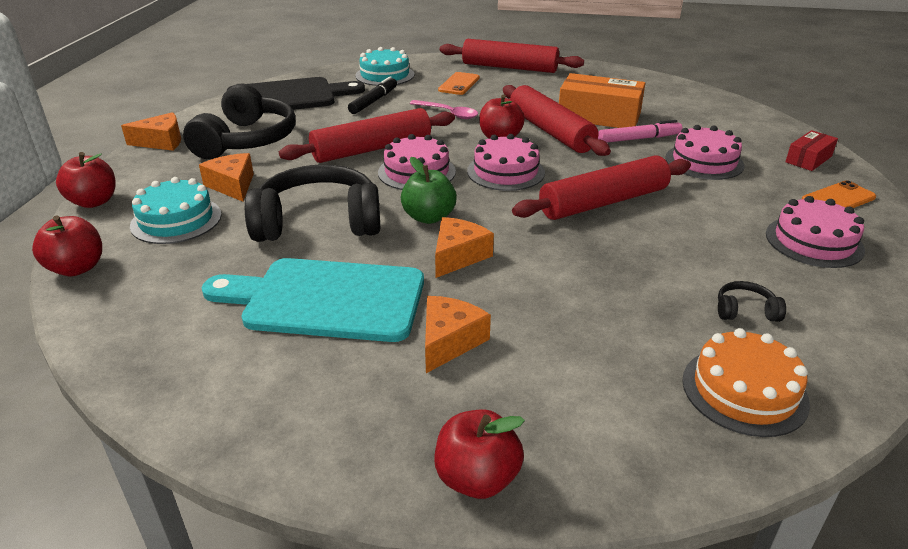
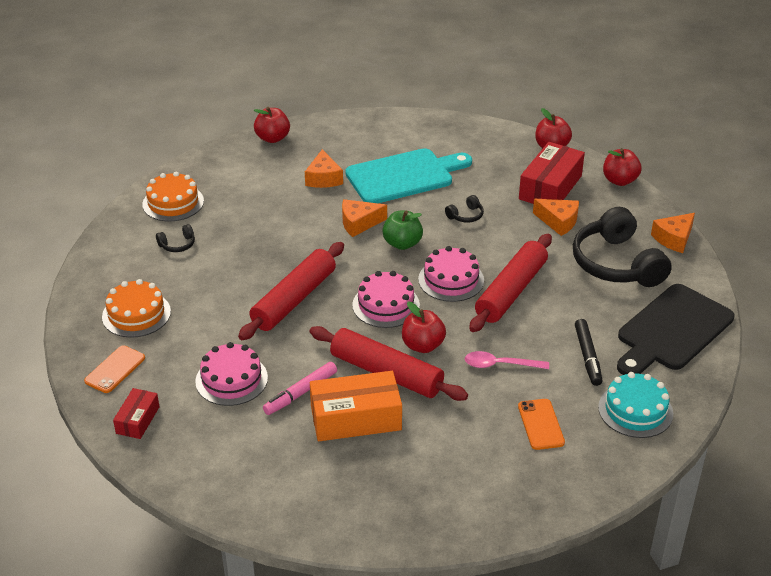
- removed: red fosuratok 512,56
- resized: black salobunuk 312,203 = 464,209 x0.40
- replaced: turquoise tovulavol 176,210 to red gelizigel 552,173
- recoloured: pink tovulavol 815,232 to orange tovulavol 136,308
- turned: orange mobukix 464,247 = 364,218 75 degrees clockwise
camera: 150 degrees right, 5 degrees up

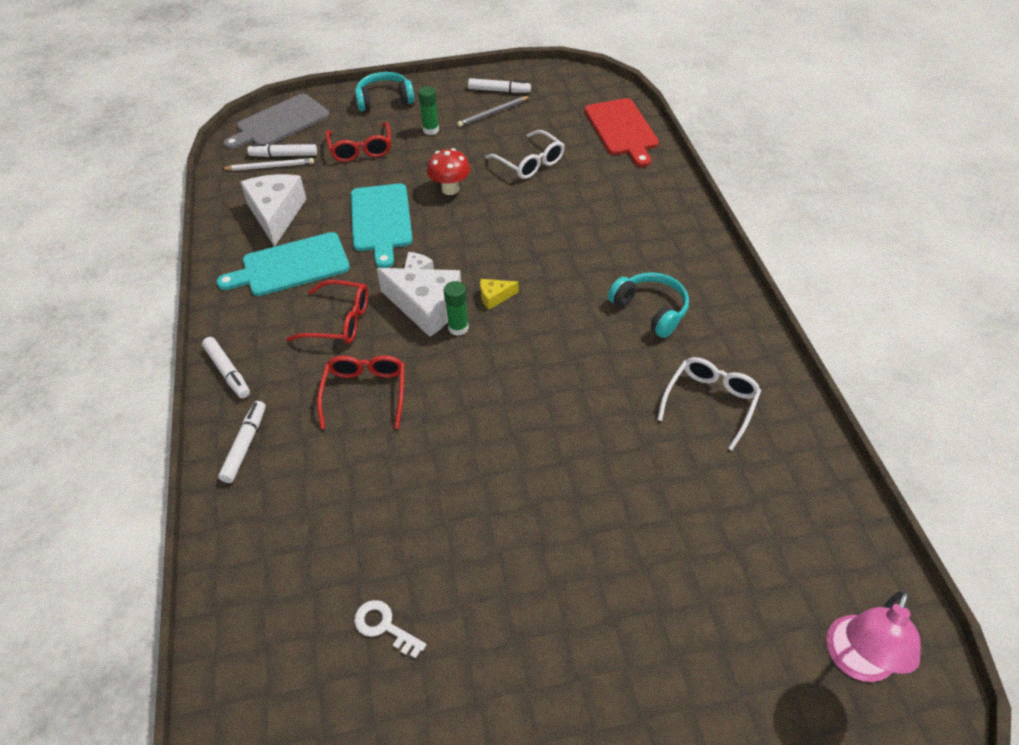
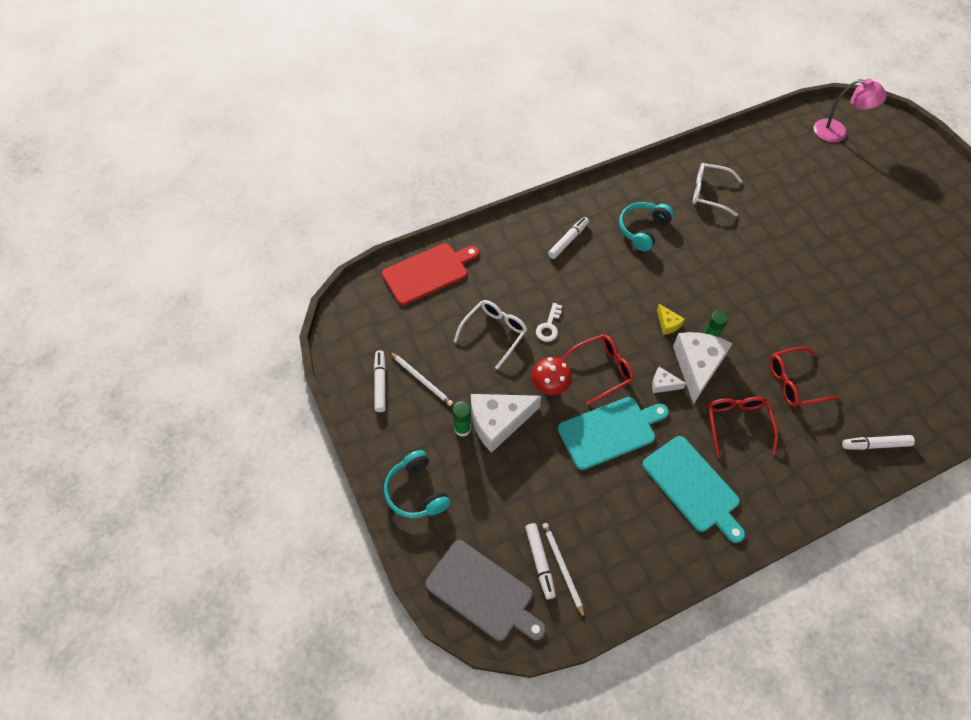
- recoloured: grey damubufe 493,111 to white damubufe 421,379
- moved: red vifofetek 358,142 to 598,369
- moved: white mobukix 273,210 to 506,423
- moved: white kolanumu 226,367 to 568,238
- moved: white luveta 390,629 to 549,322
camera: 105 degrees left, 10 degrees up

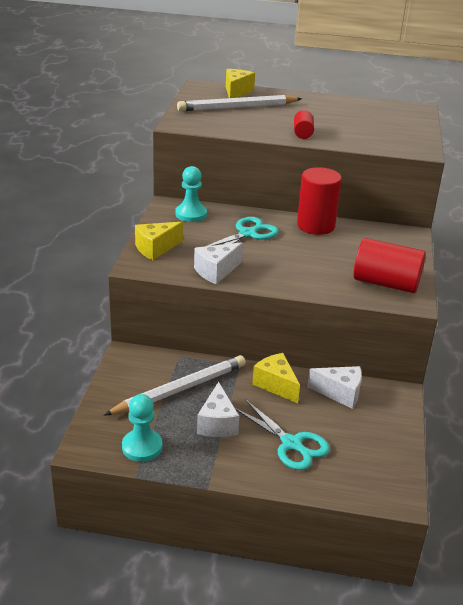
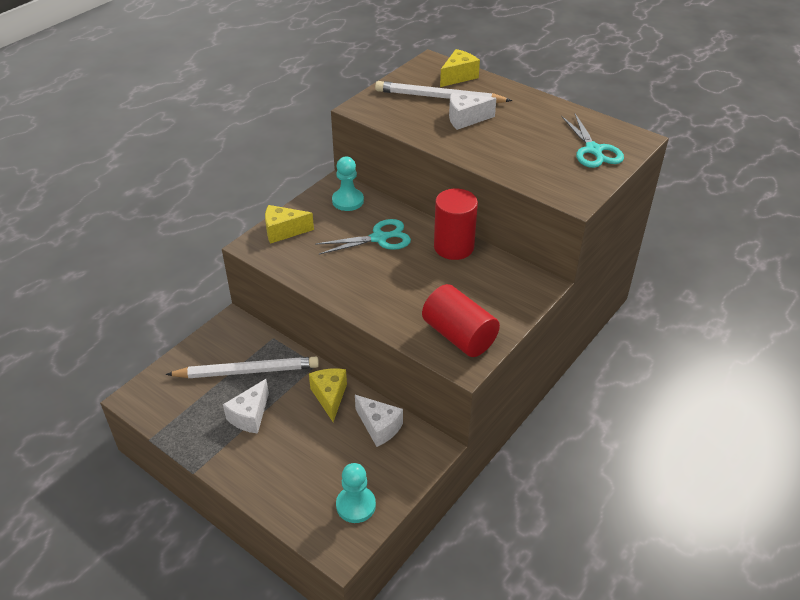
- removed: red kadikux 304,124
- moved: white mobukix 218,263 to 473,111
- moved: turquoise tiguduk 142,428 to 356,493
- moved: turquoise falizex 282,434 to 592,141
camera: 30 degrees right, 10 degrees up

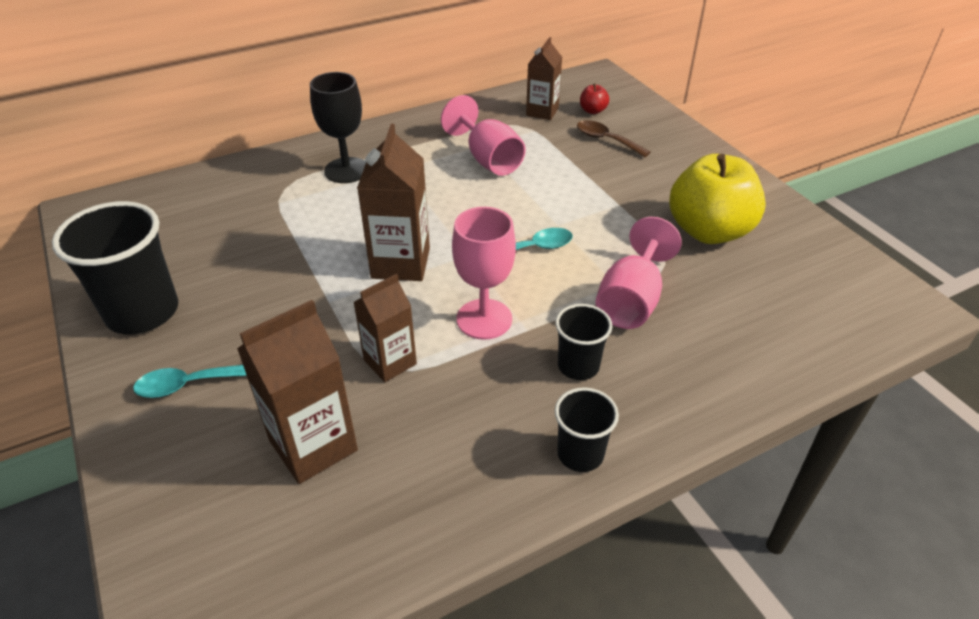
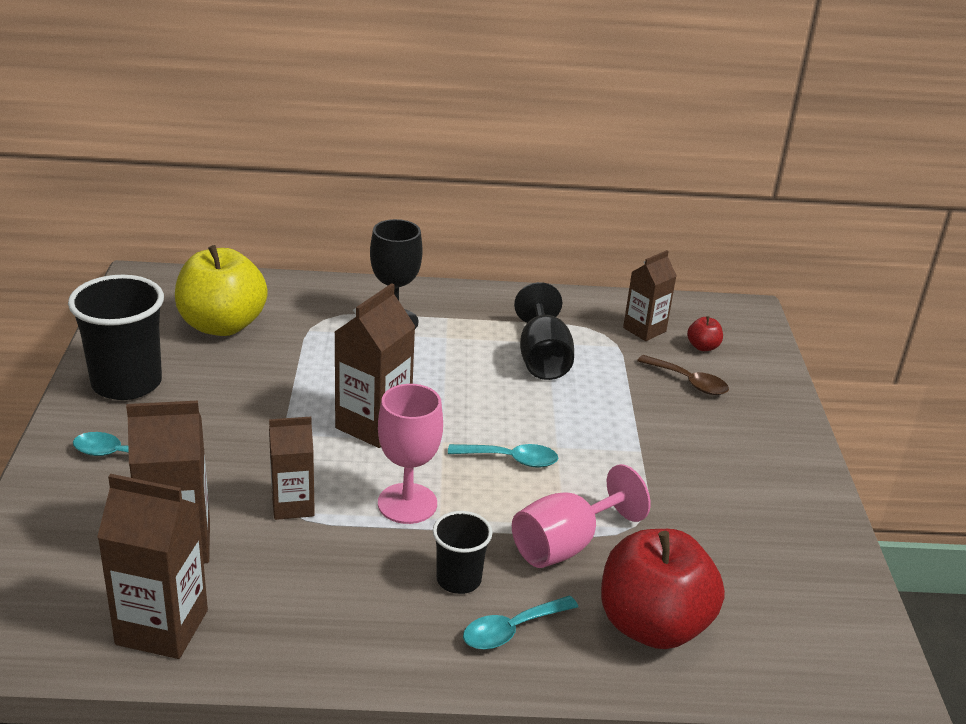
- recoloured: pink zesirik 483,135 to black zesirik 544,331
- turned: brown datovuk 614,138 = 683,375 150 degrees clockwise
- moved: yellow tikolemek 717,199 to 221,290
- removed: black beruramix 587,430
- added: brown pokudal 152,566
- added: red tikolemek 663,589
- added: turquoise datovuk 520,623
camera: 25 degrees right, 10 degrees down

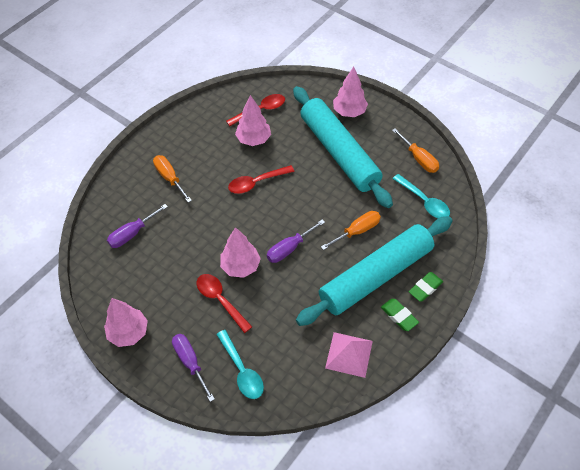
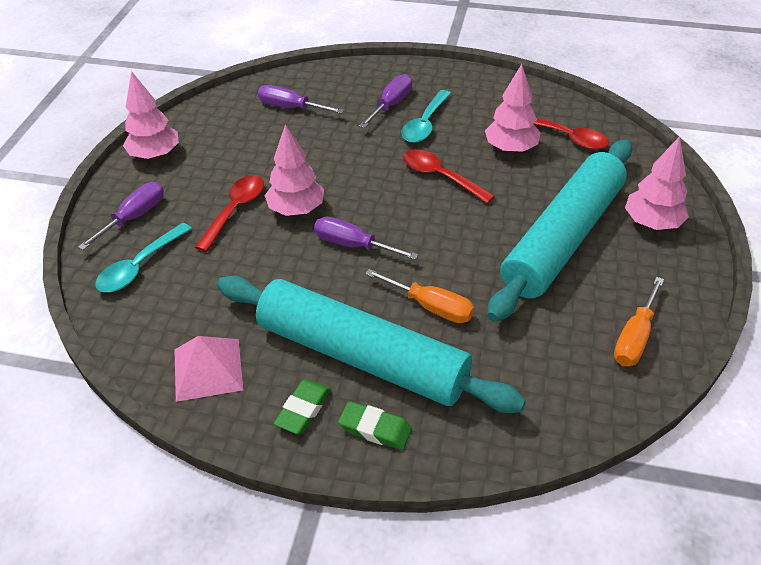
- recoloured: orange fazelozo 172,179 to purple fazelozo 385,101
- moved: turquoise datovuk 421,196 to 426,116
camera: 65 degrees right, 10 degrees down

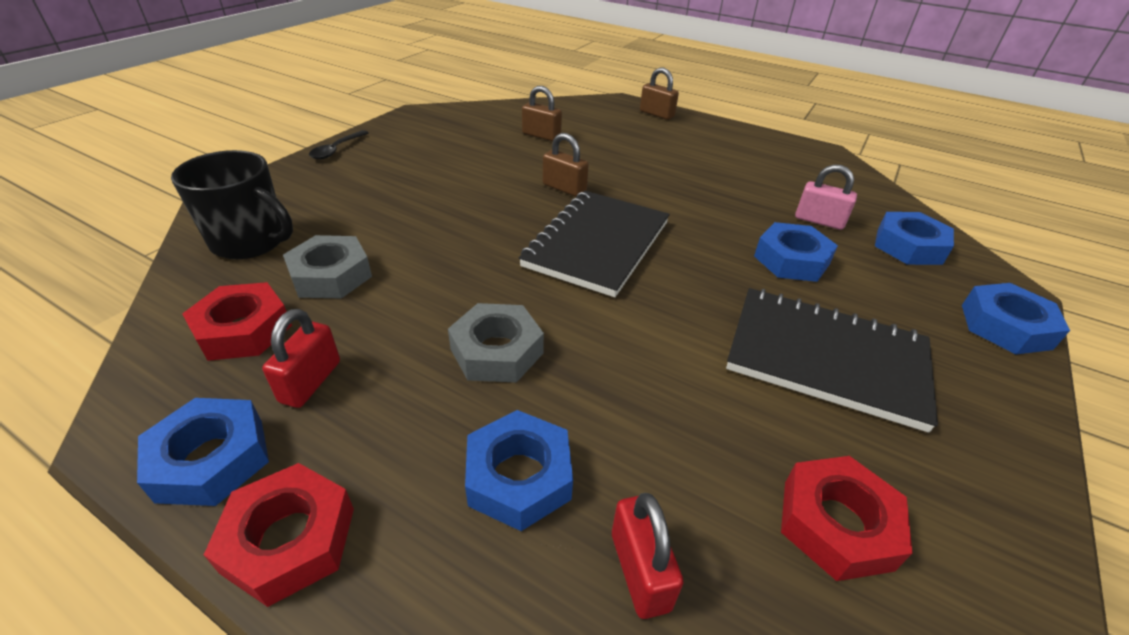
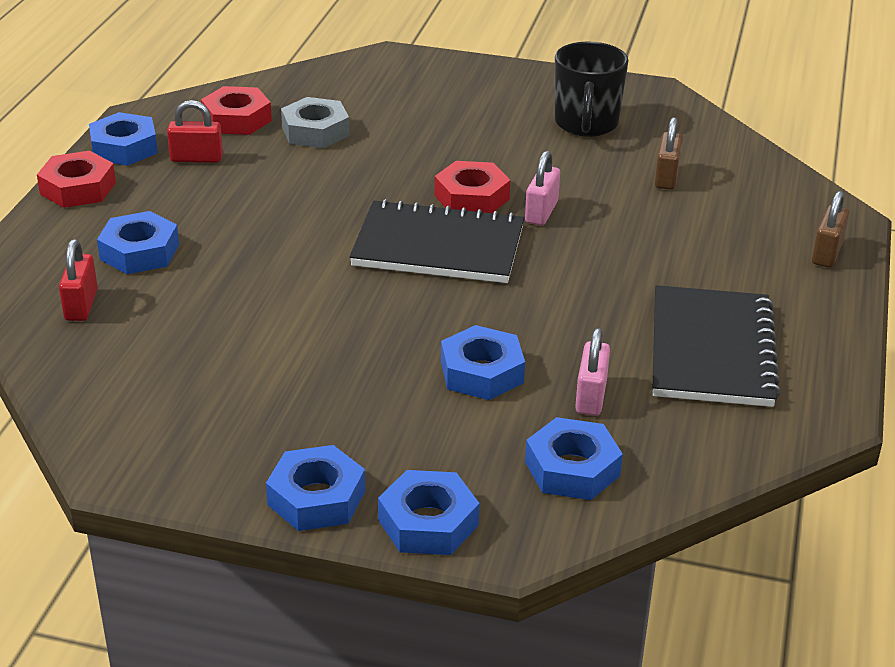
- removed: black datovuk 339,144
- recoloured: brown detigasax 566,165 to pink detigasax 542,188
- moved: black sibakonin 232,204 to 591,89
- moved: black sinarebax 832,360 to 717,346
- removed: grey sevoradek 496,343
- moved: red sevoradek 846,518 to 472,187
- turned: red detigasax 647,556 = 78,280 60 degrees counterclockwise
- added: blue sevoradek 315,488
camera: 75 degrees right, 5 degrees down

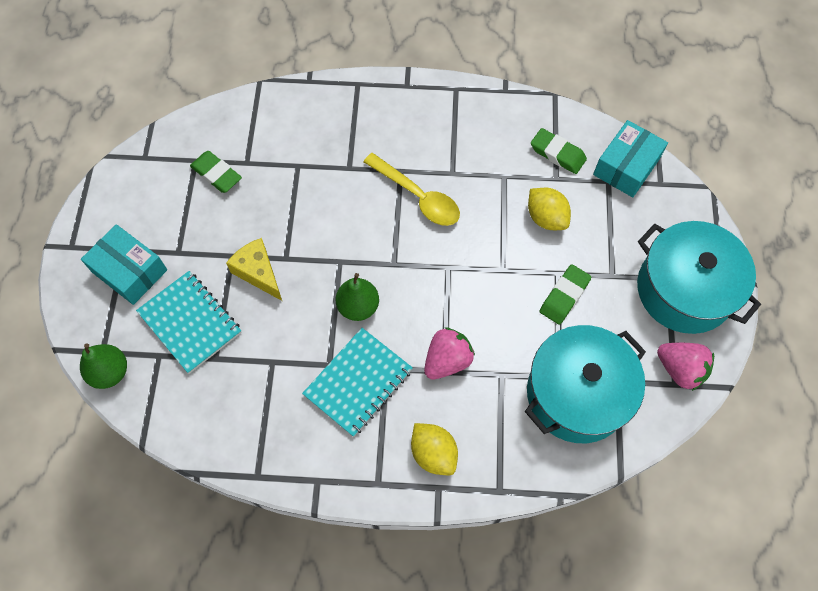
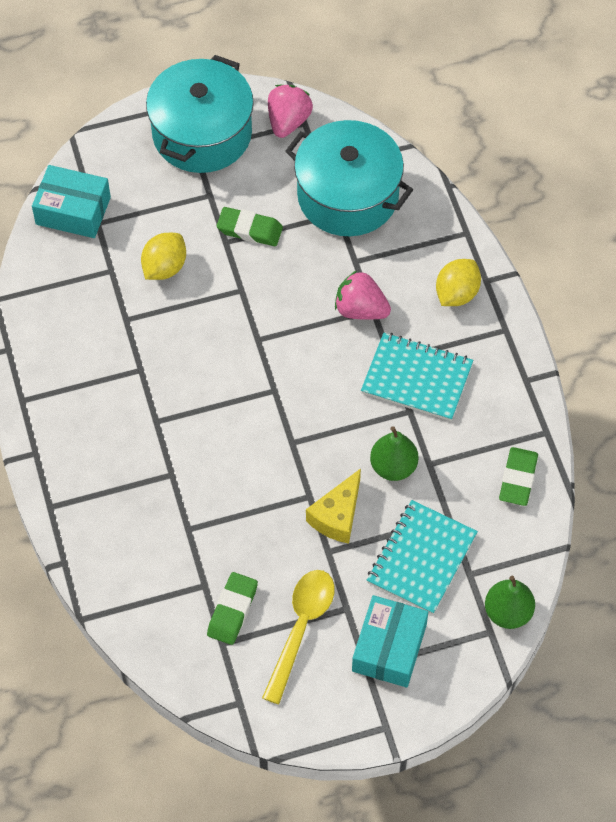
- moved: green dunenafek 559,151 to 518,476
- moved: yellow datovuk 411,189 to 298,637
- moved: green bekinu 357,297 to 394,453
camera: 110 degrees left, 5 degrees down

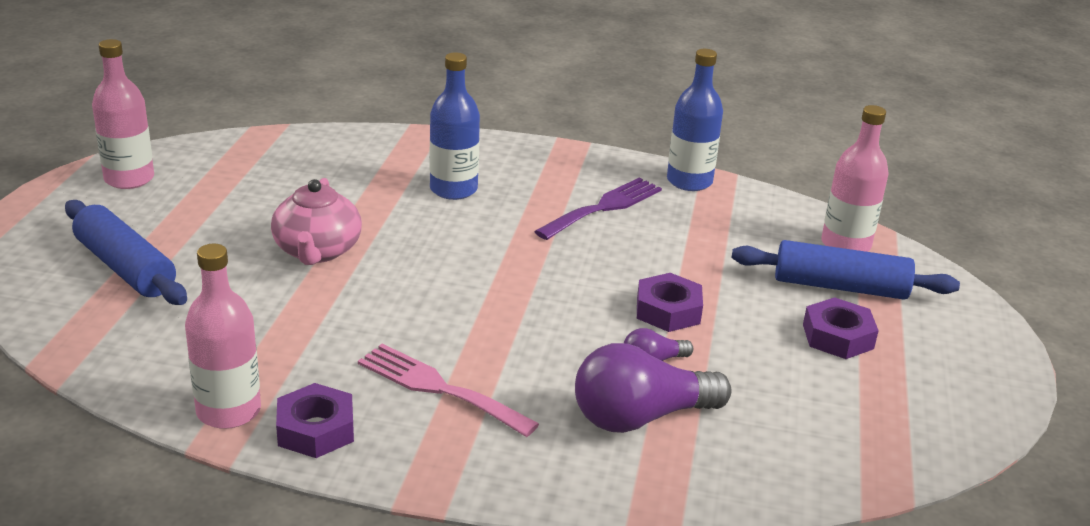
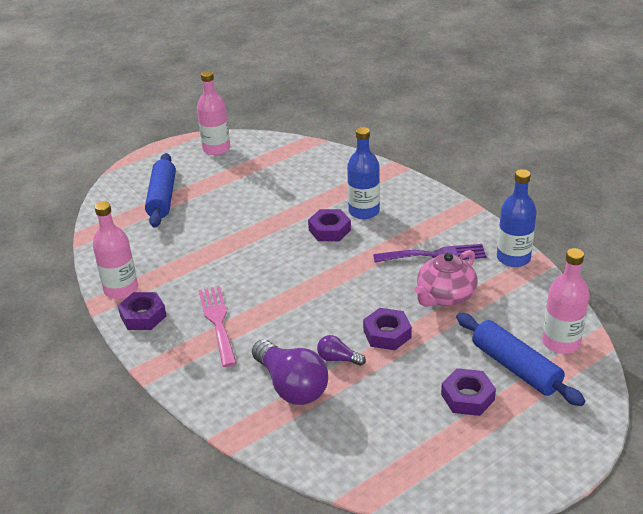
- moved: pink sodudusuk 316,221 to 446,278
- turned: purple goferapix 653,388 = 290,372 150 degrees counterclockwise
- added: purple sevoradek 329,225
camera: 45 degrees right, 5 degrees up

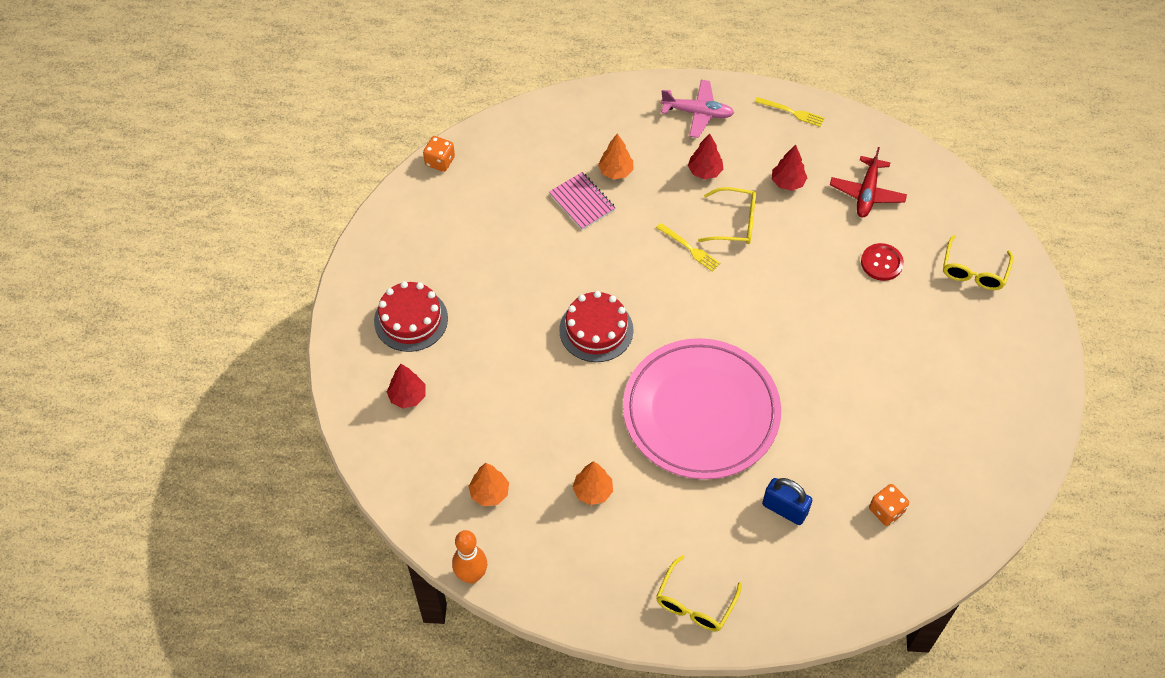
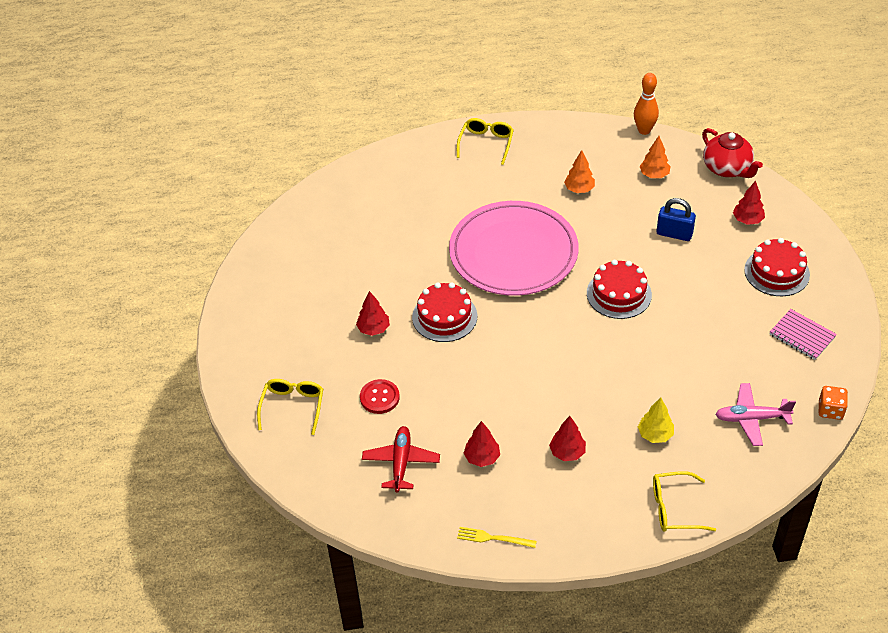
- moved: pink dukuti 697,109 to 755,414
- recoloured: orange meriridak 616,156 to yellow meriridak 656,420
- moved: pink sinarebax 582,201 to 803,334
- moved: yellow vifofetek 727,215 to 684,501
- removed: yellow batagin 688,247
- moved: blue detigasax 787,501 to 676,219
- removed: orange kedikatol 889,505
- added: red sodudusuk 732,153
- added: red tovulavol 444,312
- added: red meriridak 373,313
camera: 170 degrees right, 10 degrees down

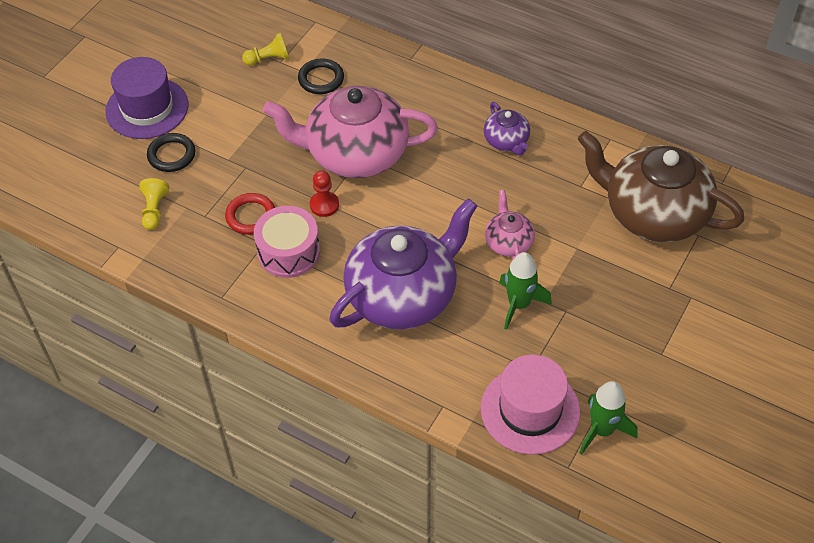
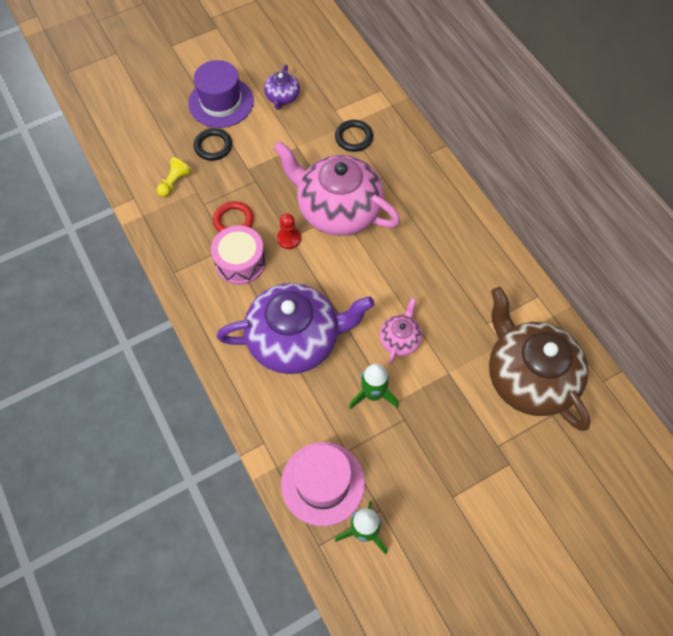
- removed: yellow tiguduk 266,49
- moved: purple sodudusuk 507,128 to 282,87
camera: 30 degrees right, 10 degrees up

